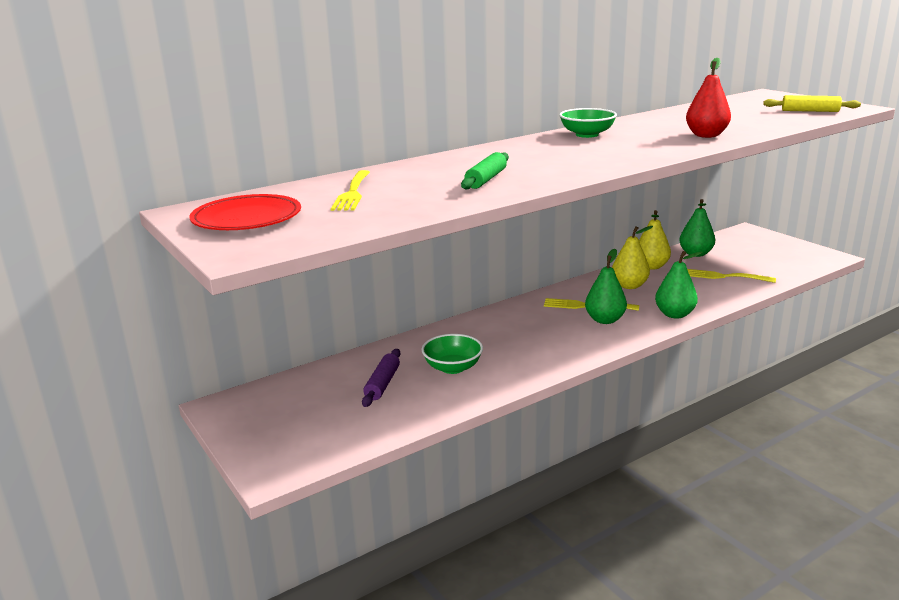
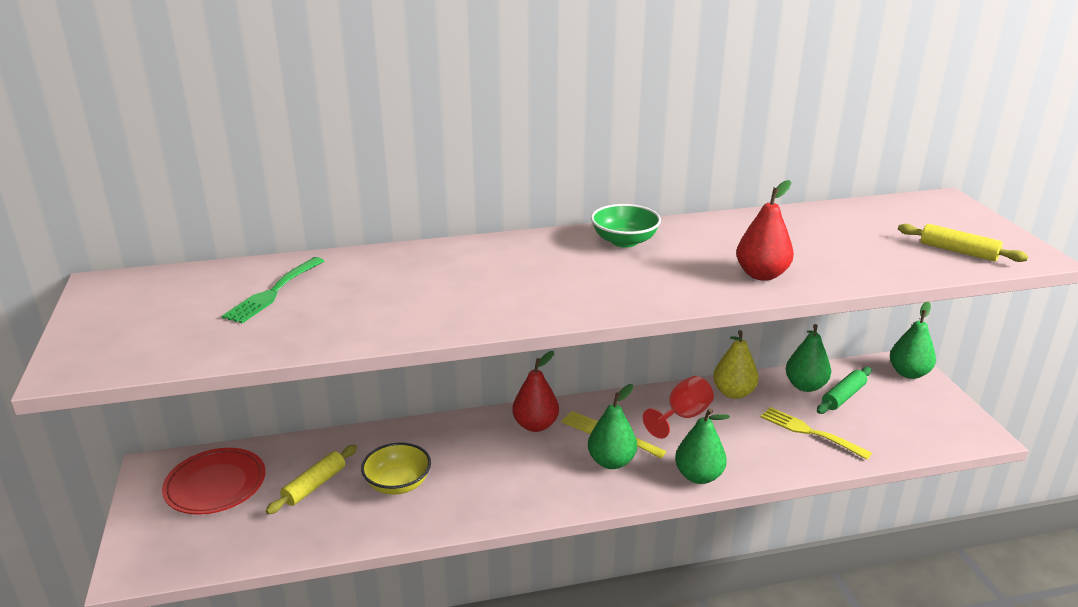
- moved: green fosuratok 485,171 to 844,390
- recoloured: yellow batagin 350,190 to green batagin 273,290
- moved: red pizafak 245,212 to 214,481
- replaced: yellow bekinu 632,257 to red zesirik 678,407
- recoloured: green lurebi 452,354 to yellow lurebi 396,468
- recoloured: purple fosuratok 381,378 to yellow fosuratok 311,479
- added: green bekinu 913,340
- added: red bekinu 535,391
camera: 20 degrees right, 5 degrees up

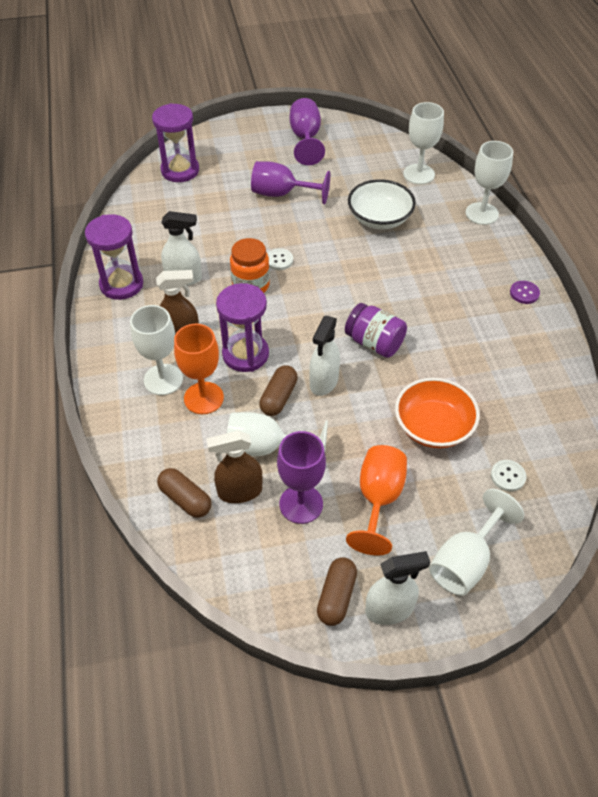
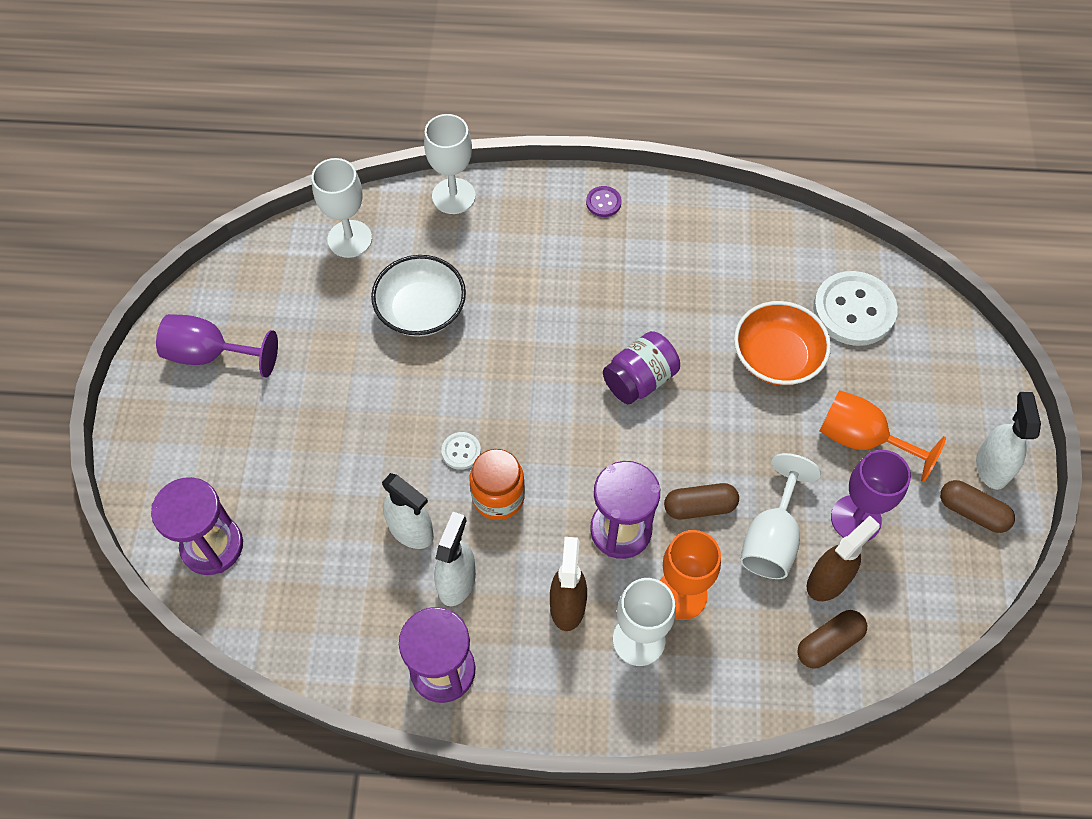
- removed: purple zesirik 290,182
- moved: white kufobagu 324,356 to 408,511
- turned: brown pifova 278,390 = 701,501 45 degrees counterclockwise
- turned: brown kufobagu 234,466 = 843,558 135 degrees counterclockwise
- resized: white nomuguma 508,476 = 855,308 x2.20
- removed: white zesirik 476,542
camera: 75 degrees left, 10 degrees up

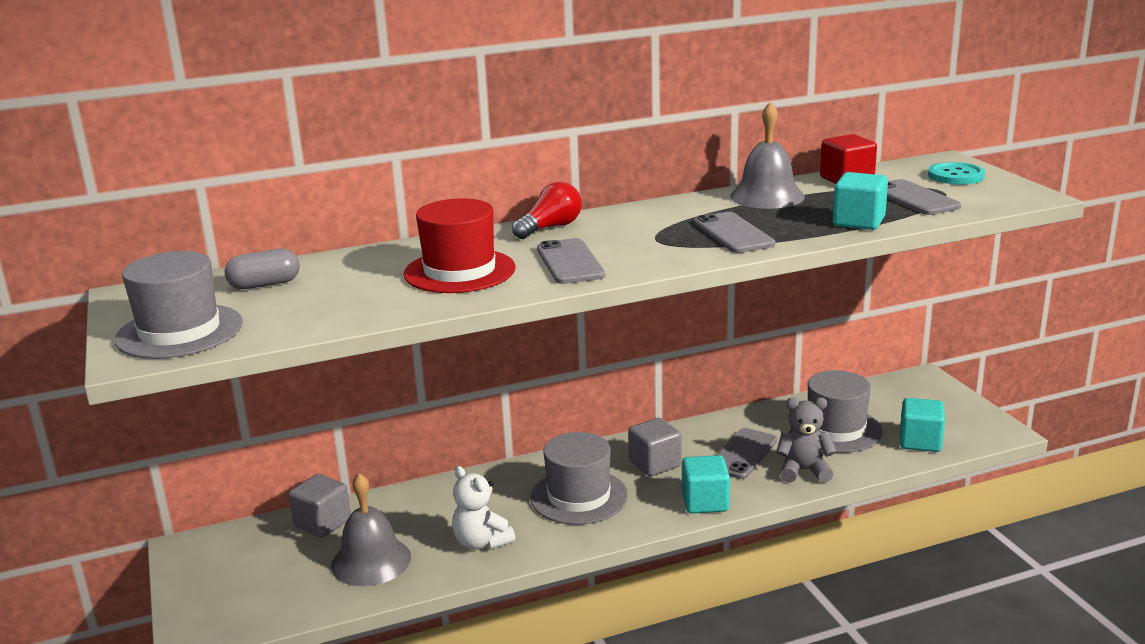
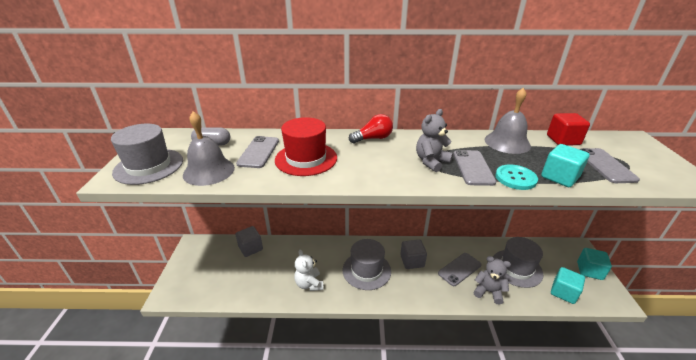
- moved: turquoise nomuguma 956,173 to 516,177
- moved: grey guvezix 571,261 to 257,152
- moved: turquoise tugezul 706,484 to 594,264
- moved: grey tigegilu 371,529 to 209,148
- added: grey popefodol 434,140
camera: 20 degrees right, 10 degrees up

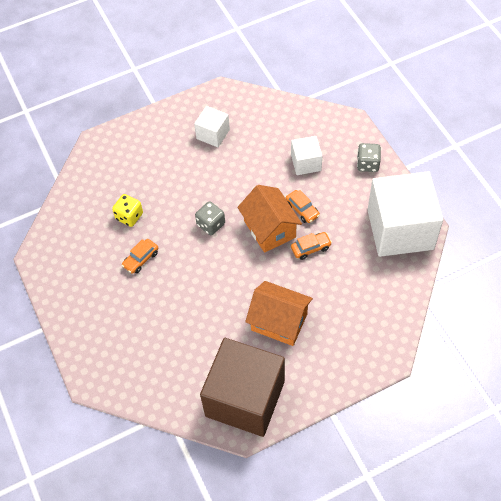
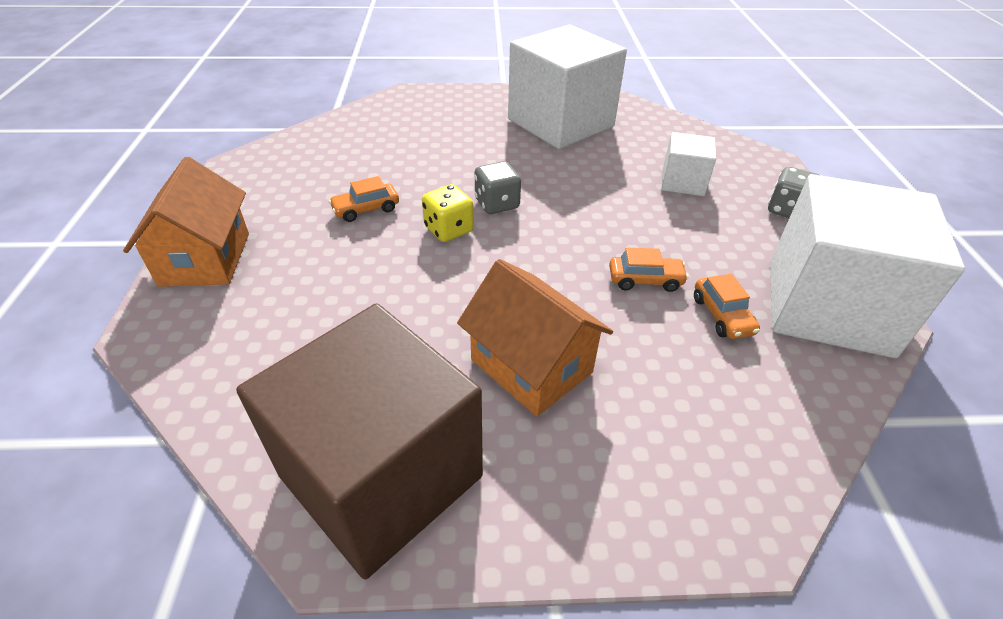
- resized: white tugezul 212,126 = 567,87 x2.09
- moved: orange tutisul 269,219 to 186,222
- moved: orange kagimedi 302,206 to 727,306
- moved: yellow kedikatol 127,210 to 448,213
camera: 20 degrees right, 15 degrees down

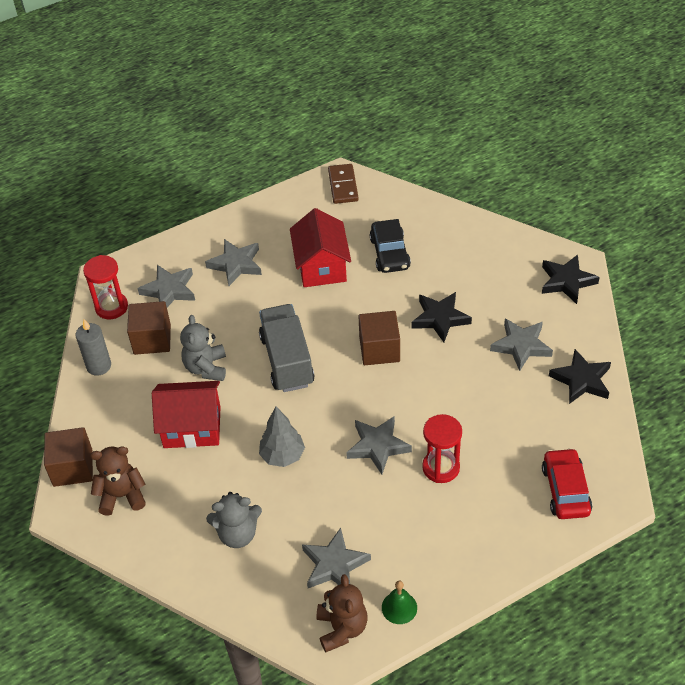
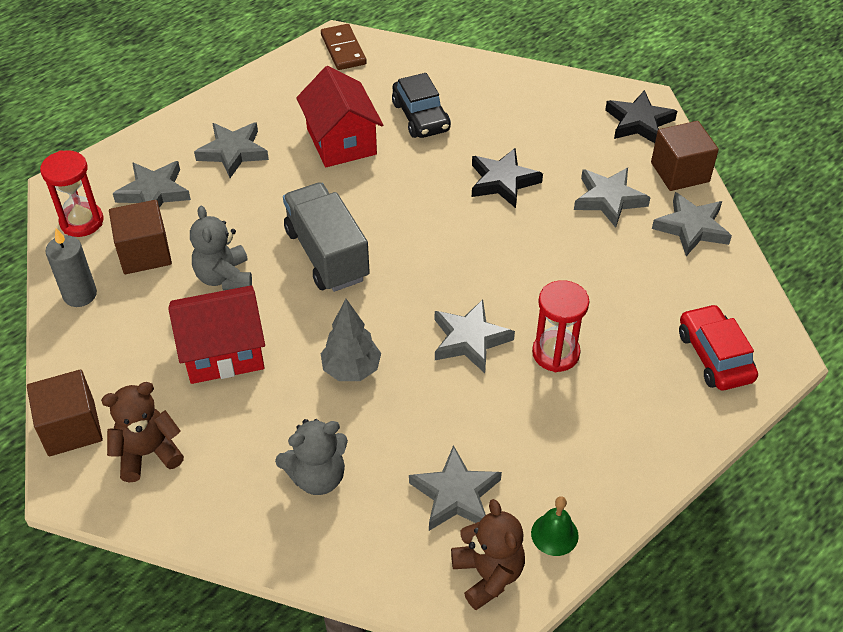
- moved: brown tugezul 379,338 to 685,156
- recoloured: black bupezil 580,376 to grey bupezil 692,224
camera: 15 degrees left, 0 degrees up

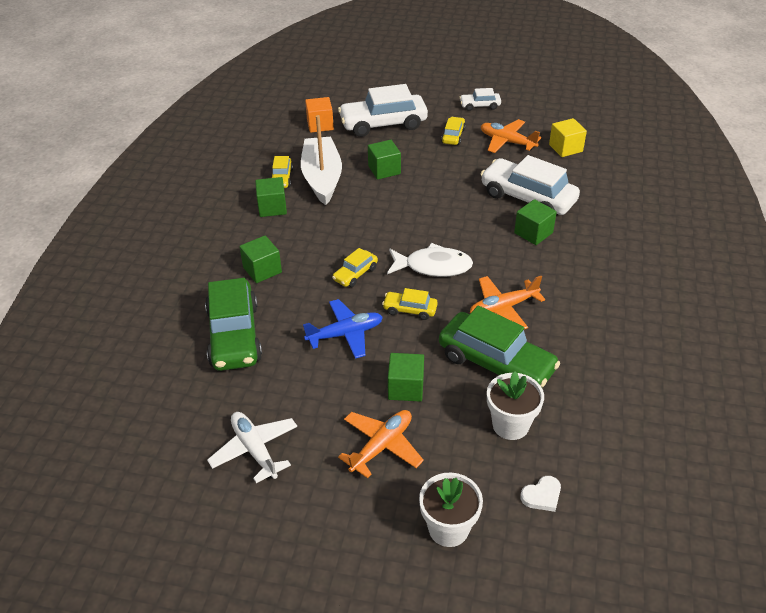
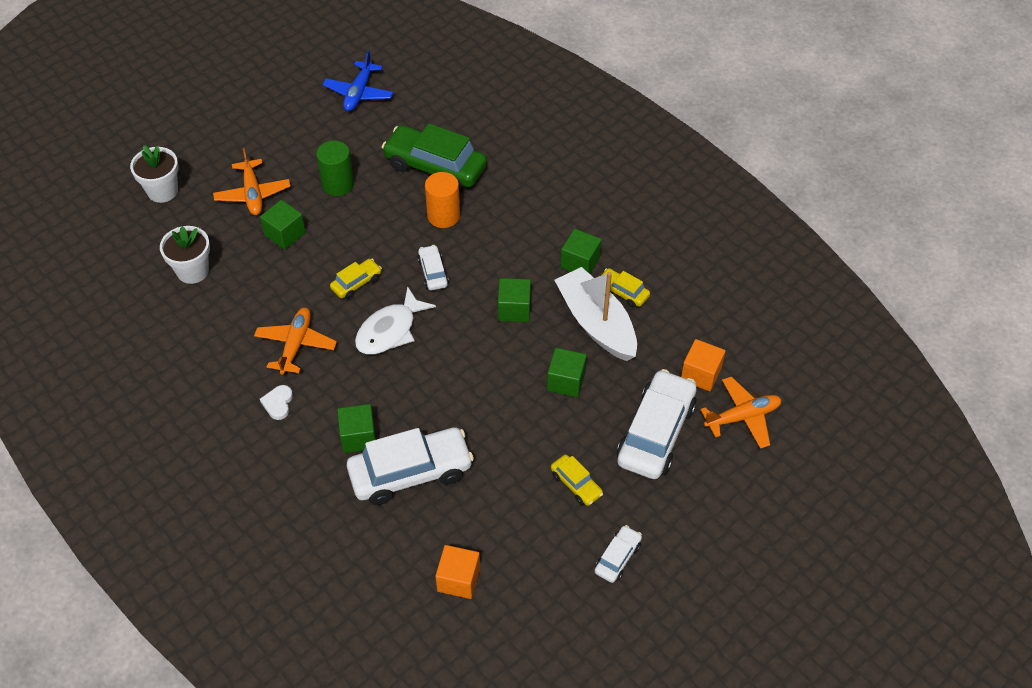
- turned: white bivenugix 321,160 = 595,314 150 degrees counterclockwise
- recoloured: yellow tugezul 568,137 to orange tugezul 457,572
- moved: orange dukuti 511,136 to 741,412
- moved: green tugezul 261,259 to 514,300
- recoloured: yellow kagimedi 355,267 to white kagimedi 433,267
- moved: blue dukuti 343,329 to 358,80
- removed: green kagimedi 499,347
- removed: white dukuti 252,447
- moved: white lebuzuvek 540,494 to 276,402
- added: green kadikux 335,168
- added: orange kadikux 442,200
camera: 125 degrees right, 10 degrees up

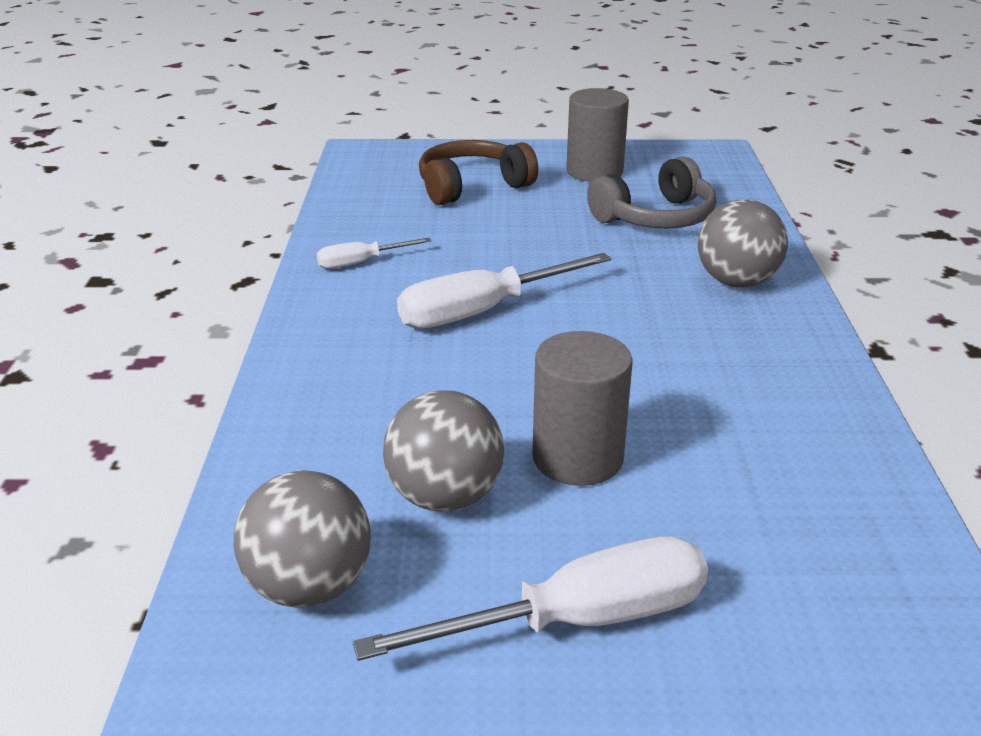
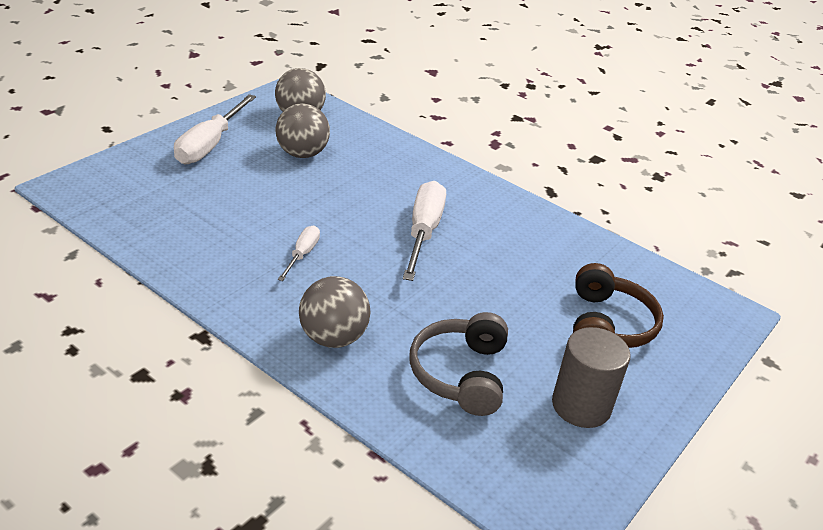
- moved: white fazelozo 374,253 to 299,253
- removed: grey kadikux 582,408
camera: 125 degrees right, 5 degrees up

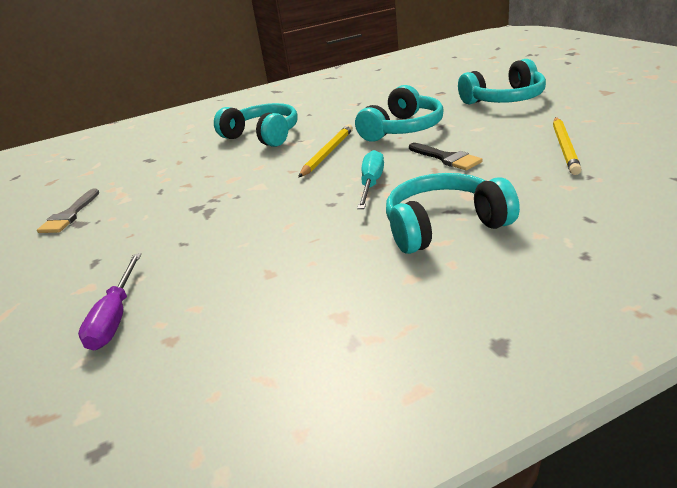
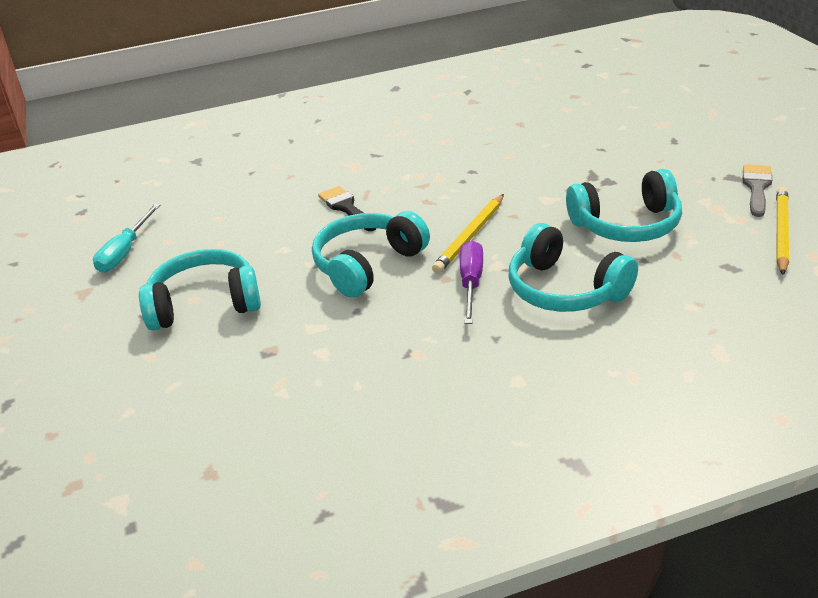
- moved: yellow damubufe 567,146 to 782,231
- moved: turquoise fazelozo 370,179 to 126,238
- moved: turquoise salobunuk 453,213 to 624,205
- moved: purple fazelozo 109,301 to 471,282
camera: 175 degrees left, 5 degrees up

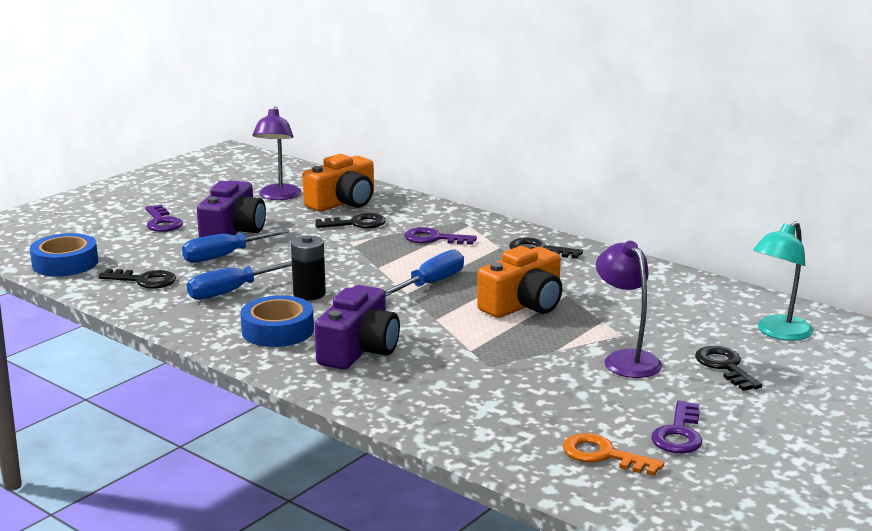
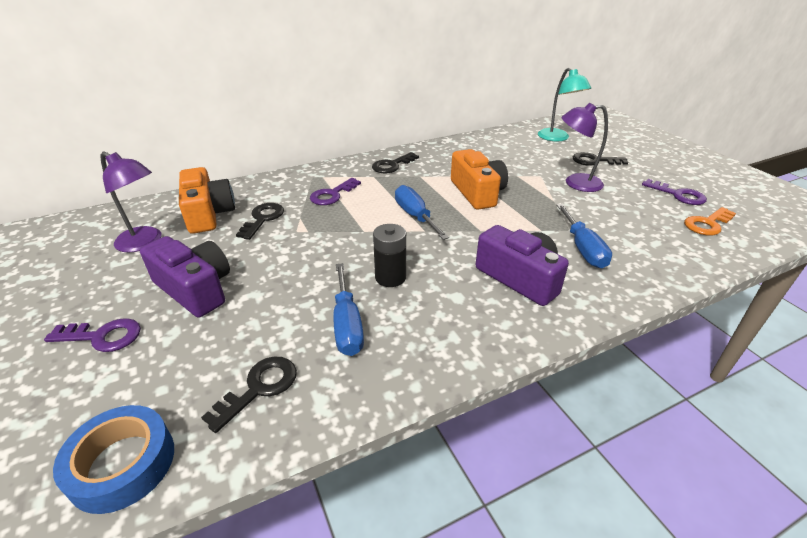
- moved: blue fazelozo 235,246 to 584,236
- removed: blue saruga 277,321
camera: 65 degrees left, 15 degrees up

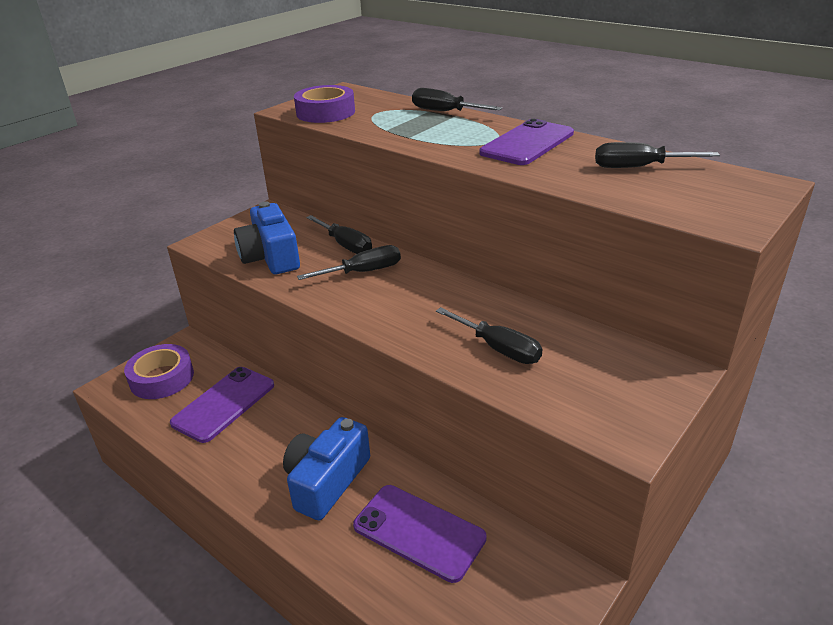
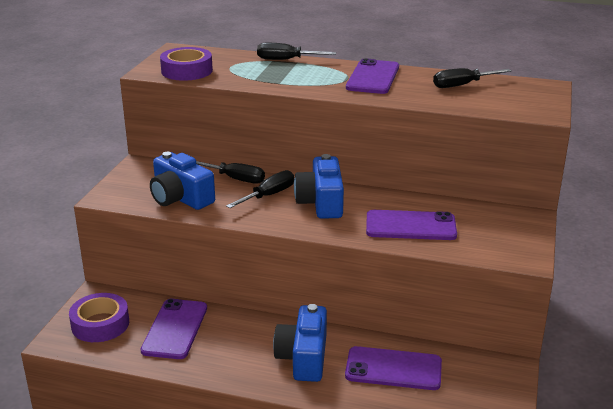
- replaced: black fazelozo 489,335 to purple guvezix 411,225
- added: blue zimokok 319,186
camera: 25 degrees left, 5 degrees down

